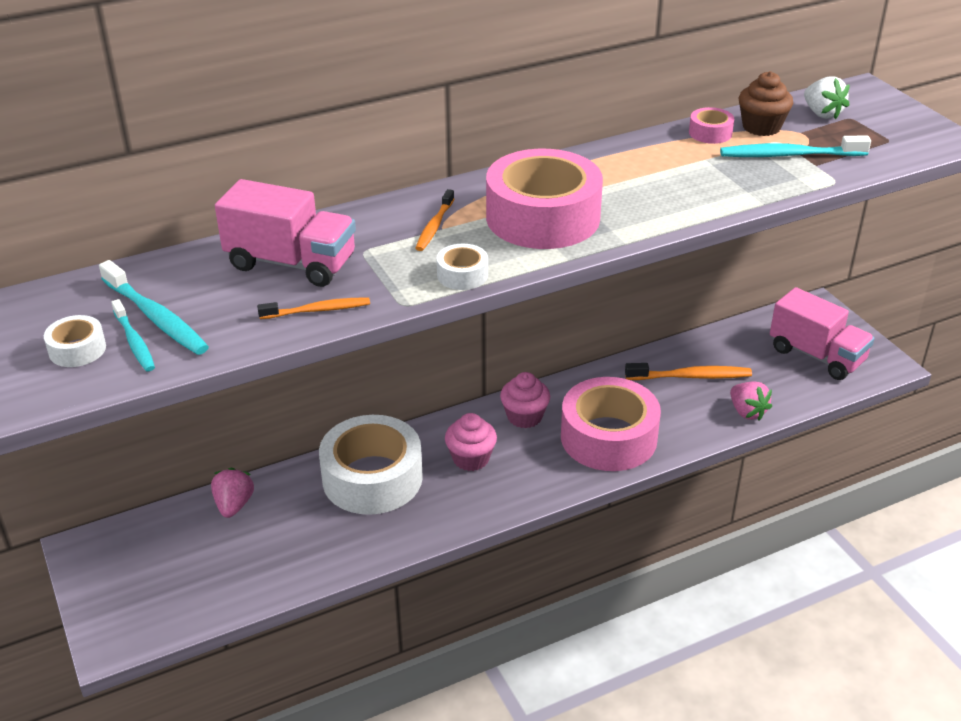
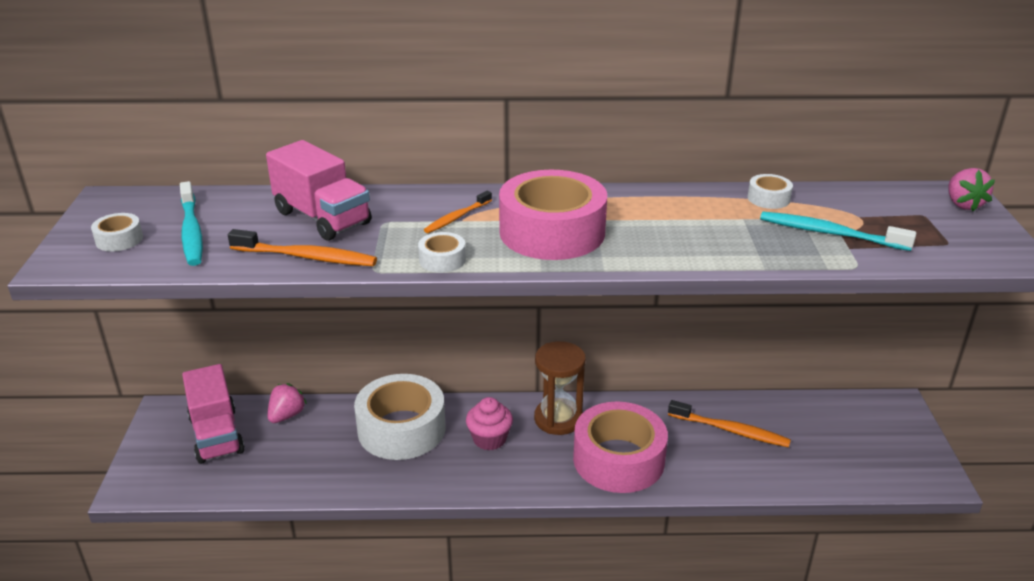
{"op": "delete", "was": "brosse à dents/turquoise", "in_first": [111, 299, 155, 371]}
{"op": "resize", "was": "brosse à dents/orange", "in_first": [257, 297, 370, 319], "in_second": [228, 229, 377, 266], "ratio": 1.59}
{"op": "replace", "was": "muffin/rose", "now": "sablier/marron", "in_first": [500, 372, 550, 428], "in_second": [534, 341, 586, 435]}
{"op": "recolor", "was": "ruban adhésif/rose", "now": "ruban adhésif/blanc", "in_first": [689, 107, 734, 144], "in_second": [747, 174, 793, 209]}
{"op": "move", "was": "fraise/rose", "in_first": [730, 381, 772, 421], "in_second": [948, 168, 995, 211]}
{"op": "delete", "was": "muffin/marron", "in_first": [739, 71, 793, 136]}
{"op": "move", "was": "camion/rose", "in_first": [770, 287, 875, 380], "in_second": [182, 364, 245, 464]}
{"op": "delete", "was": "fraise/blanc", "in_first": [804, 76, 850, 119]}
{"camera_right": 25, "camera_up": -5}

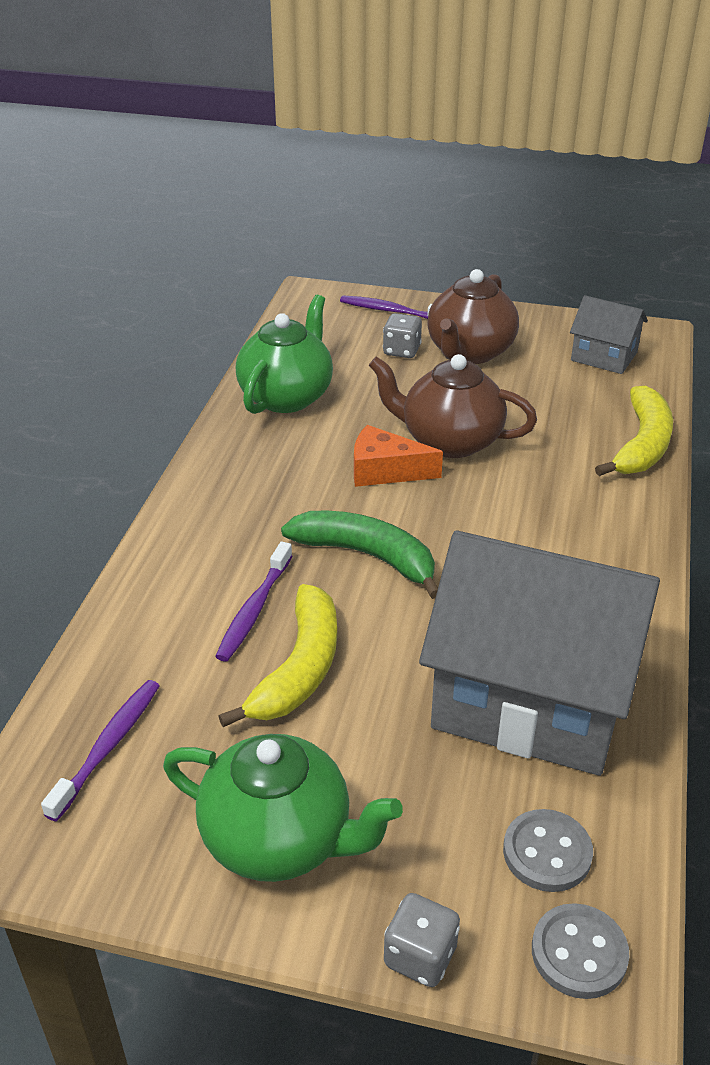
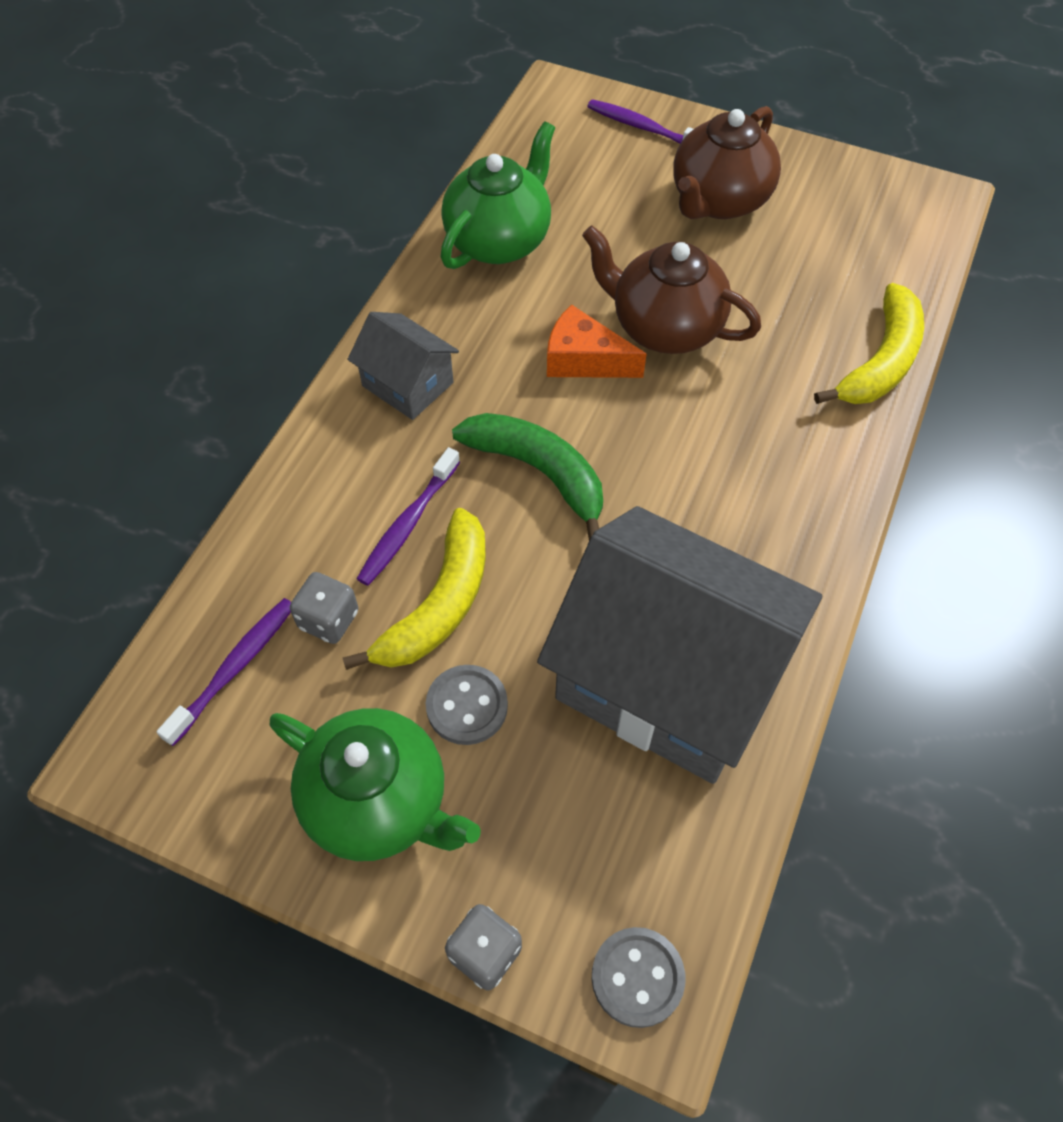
{"op": "move", "was": "dé/gris", "in_first": [383, 313, 422, 358], "in_second": [290, 572, 358, 644]}
{"op": "move", "was": "bouton/gris", "in_first": [503, 809, 593, 892], "in_second": [426, 665, 508, 745]}
{"op": "move", "was": "maison/gris", "in_first": [570, 295, 648, 374], "in_second": [348, 312, 459, 420]}
{"camera_right": 10, "camera_up": 20}

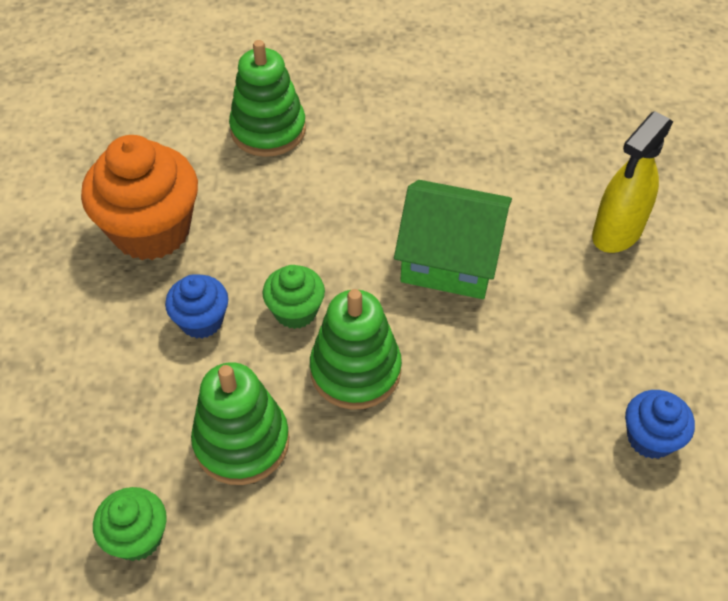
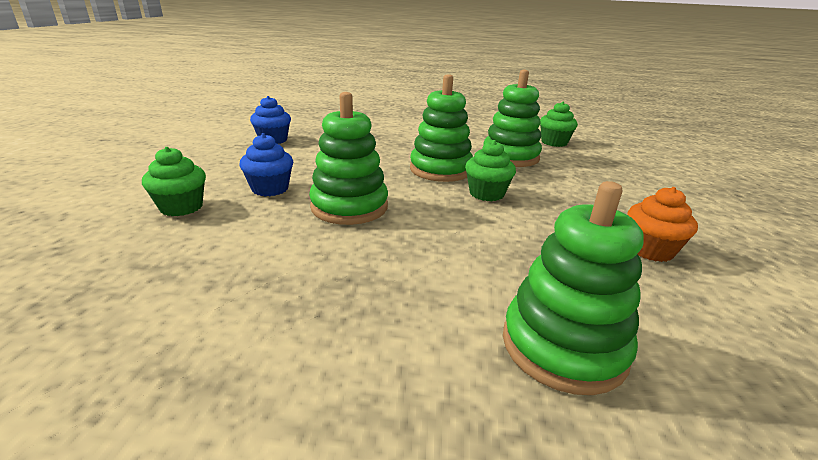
{"op": "resize", "was": "muffin/orange", "in_first": [81, 135, 198, 260], "in_second": [627, 187, 698, 262], "ratio": 0.52}
{"op": "move", "was": "muffin/bleu", "in_first": [165, 274, 228, 339], "in_second": [240, 133, 293, 196]}
{"op": "replace", "was": "maison/vert", "now": "jouet à empiler/vert", "in_first": [394, 180, 512, 299], "in_second": [309, 92, 388, 225]}
{"op": "replace", "was": "vaporisateur/jaune", "now": "muffin/vert", "in_first": [592, 111, 673, 253], "in_second": [142, 147, 206, 216]}
{"camera_right": -175, "camera_up": -25}

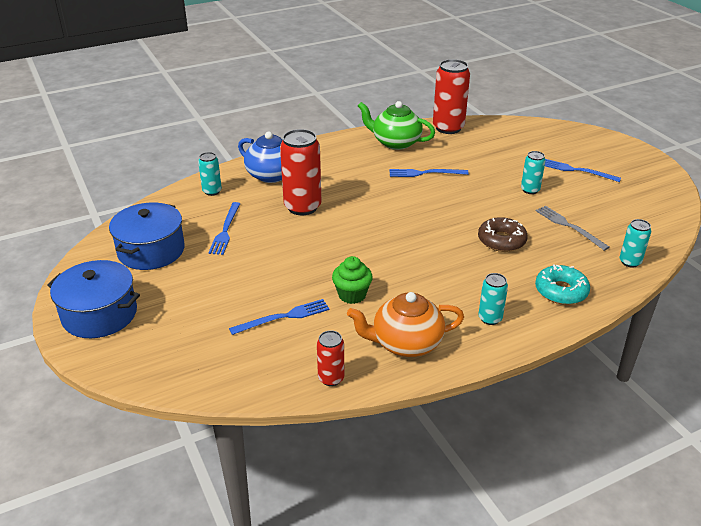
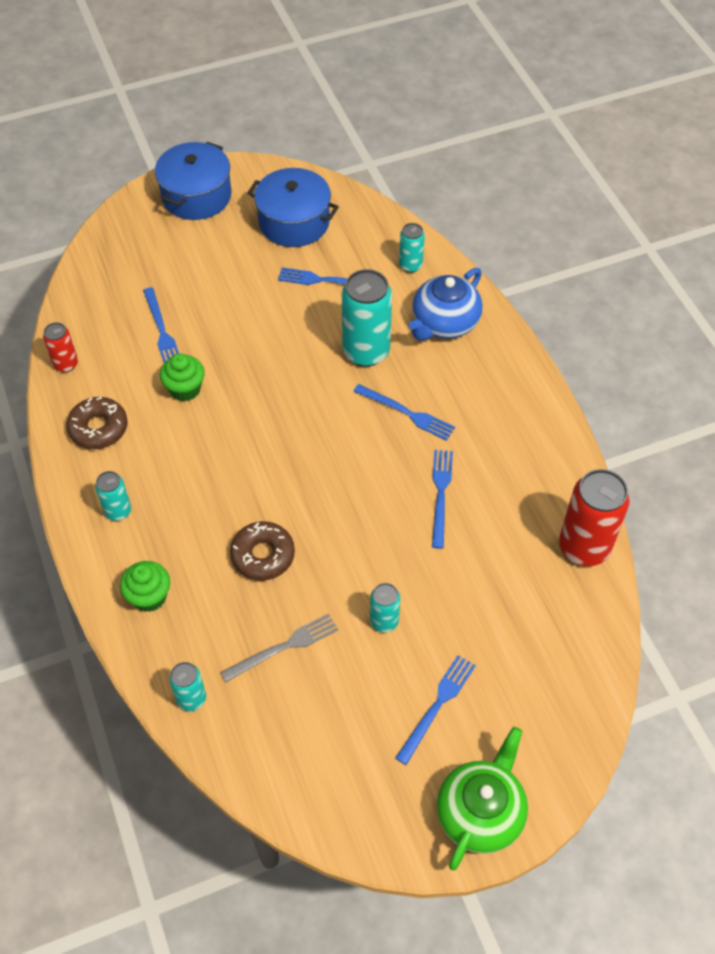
{"op": "recolor", "was": "canette/rouge", "now": "canette/turquoise", "in_first": [280, 129, 321, 215], "in_second": [342, 269, 392, 367]}
{"op": "replace", "was": "théière/orange", "now": "beignet/marron", "in_first": [347, 292, 464, 357], "in_second": [66, 397, 128, 449]}
{"op": "move", "was": "théière/vert", "in_first": [358, 101, 435, 150], "in_second": [437, 727, 528, 871]}
{"op": "replace", "was": "beignet/turquoise", "now": "muffin/vert", "in_first": [535, 264, 590, 305], "in_second": [120, 561, 170, 612]}
{"op": "insert", "now": "fourchette/bleu", "in_second": [353, 384, 455, 441]}
{"camera_right": 95, "camera_up": 20}

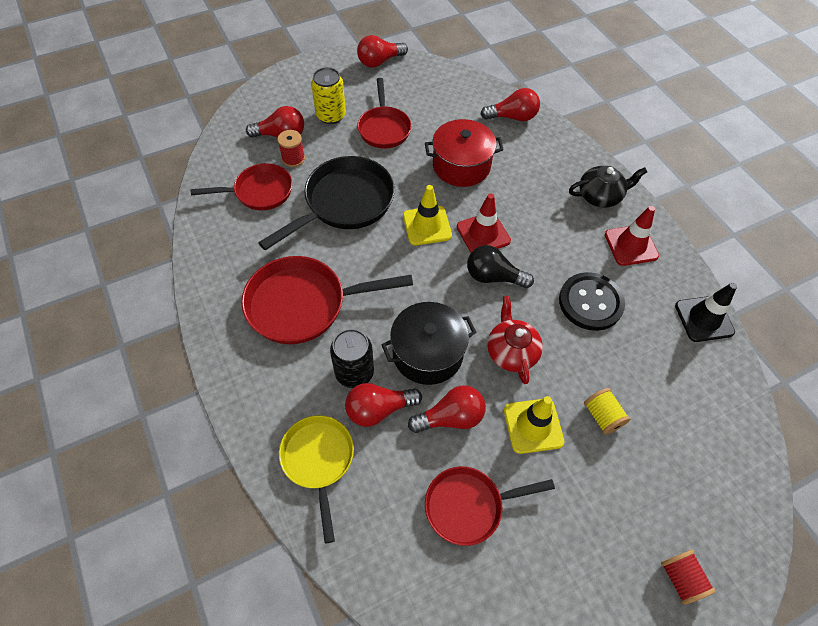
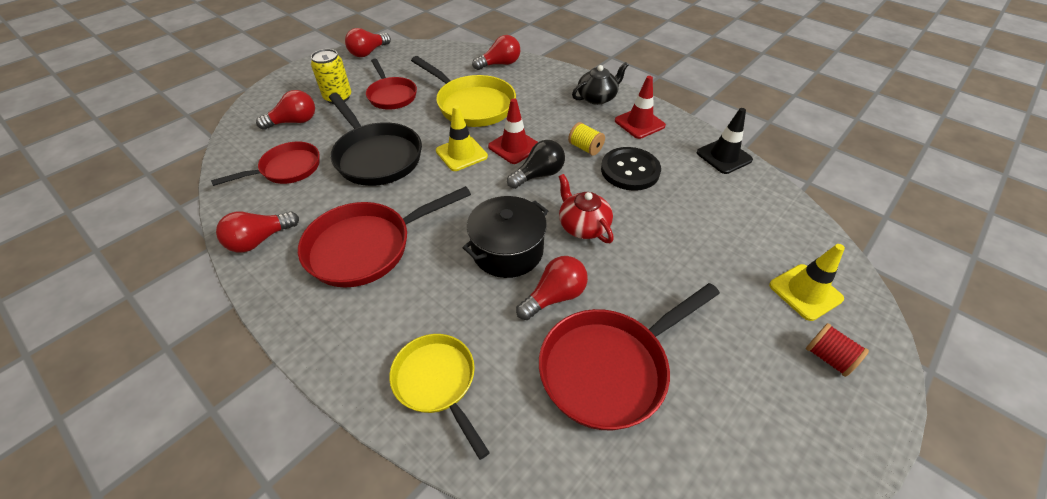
{"op": "rotate", "was": "poêle/noir", "in_first": [258, 156, 395, 250], "in_second": [329, 93, 422, 186], "clockwise": 120}
{"op": "delete", "was": "bobine/rouge", "in_first": [278, 130, 305, 167]}
{"op": "delete", "was": "canette/noir", "in_first": [330, 329, 374, 388]}
{"op": "move", "was": "ampoule/rouge", "in_first": [345, 383, 422, 427], "in_second": [216, 211, 299, 253]}
{"op": "replace", "was": "marmite/rouge", "now": "poêle/jaune", "in_first": [425, 119, 504, 187], "in_second": [411, 56, 516, 127]}
{"op": "resize", "was": "poêle/rouge", "in_first": [425, 466, 555, 546], "in_second": [539, 283, 720, 430], "ratio": 1.53}
{"op": "rotate", "was": "ampoule/noir", "in_first": [467, 245, 534, 288], "in_second": [507, 140, 565, 189], "clockwise": 150}
{"op": "move", "was": "cône de chantier/jaune", "in_first": [504, 396, 564, 454], "in_second": [769, 244, 845, 321]}
{"op": "move", "was": "bobine/jaune", "in_first": [584, 388, 630, 435], "in_second": [568, 122, 605, 156]}
{"camera_right": -20, "camera_up": -10}

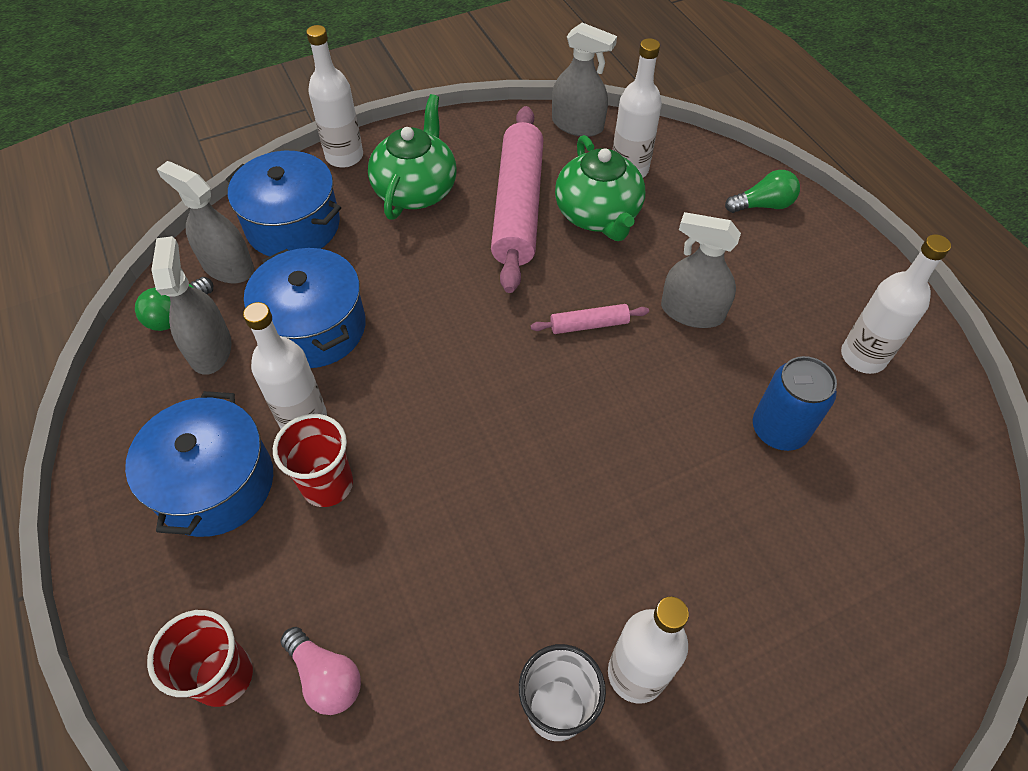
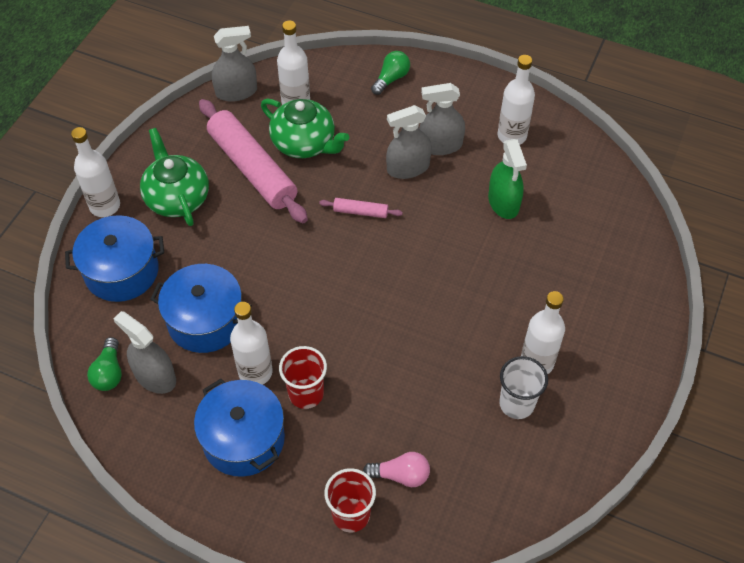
{"op": "move", "was": "vaporisateur/gris", "in_first": [157, 161, 254, 283], "in_second": [419, 83, 465, 155]}
{"op": "rotate", "was": "rouleau à pâtisserie/rose", "in_first": [530, 304, 649, 334], "in_second": [319, 198, 403, 218], "clockwise": 60}
{"op": "replace", "was": "canette/bleu", "now": "vaporisateur/vert", "in_first": [753, 356, 837, 451], "in_second": [488, 139, 527, 219]}
{"camera_right": -40, "camera_up": 0}

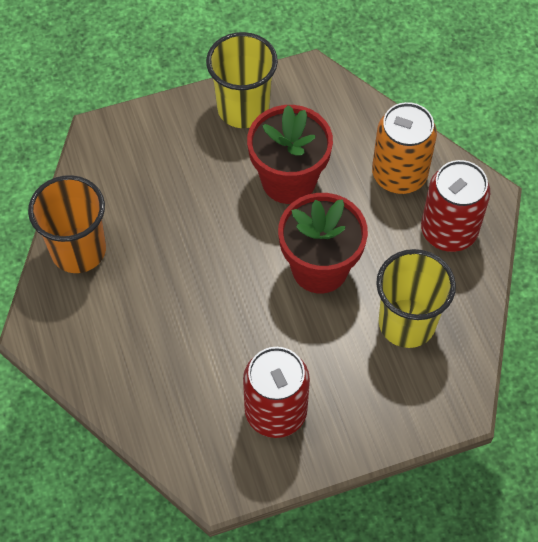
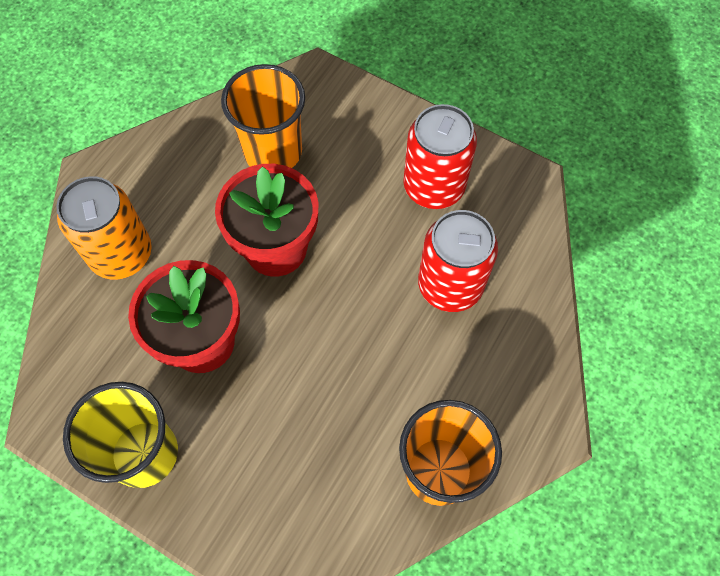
{"op": "recolor", "was": "gobelet/jaune", "now": "gobelet/orange", "in_first": [376, 249, 456, 348], "in_second": [221, 64, 305, 168]}
{"op": "move", "was": "canette/rouge", "in_first": [421, 160, 490, 252], "in_second": [418, 210, 498, 312]}
{"camera_right": -130, "camera_up": 5}

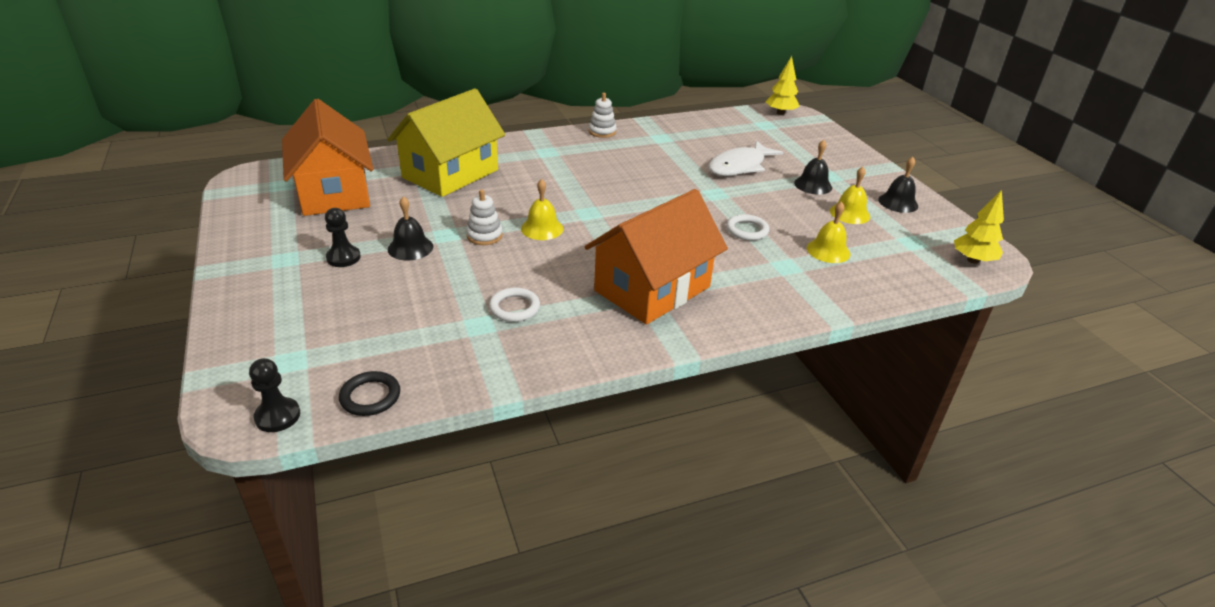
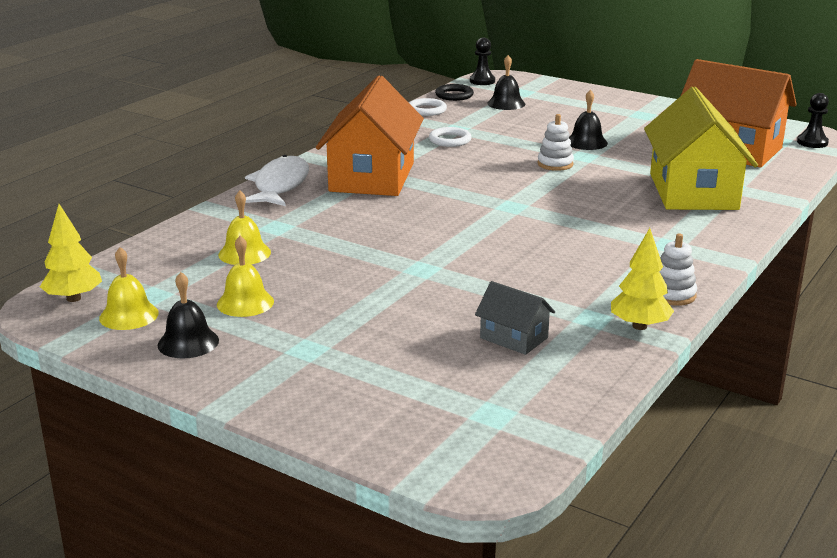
{"op": "move", "was": "pion/noir", "in_first": [325, 208, 361, 267], "in_second": [797, 93, 829, 148]}
{"op": "move", "was": "cloche/jaune", "in_first": [521, 179, 564, 240], "in_second": [99, 247, 159, 330]}
{"op": "move", "was": "poisson/blanc", "in_first": [708, 141, 783, 176], "in_second": [245, 155, 309, 206]}
{"op": "move", "was": "anneau/blanc", "in_first": [726, 214, 769, 241], "in_second": [409, 98, 447, 116]}
{"op": "move", "was": "arbre/jaune", "in_first": [766, 56, 799, 115], "in_second": [611, 228, 674, 330]}
{"op": "move", "was": "cloche/noir", "in_first": [794, 140, 832, 195], "in_second": [487, 55, 525, 110]}
{"op": "insert", "now": "maison/gris", "in_second": [475, 281, 555, 355]}
{"camera_right": 145, "camera_up": -10}

